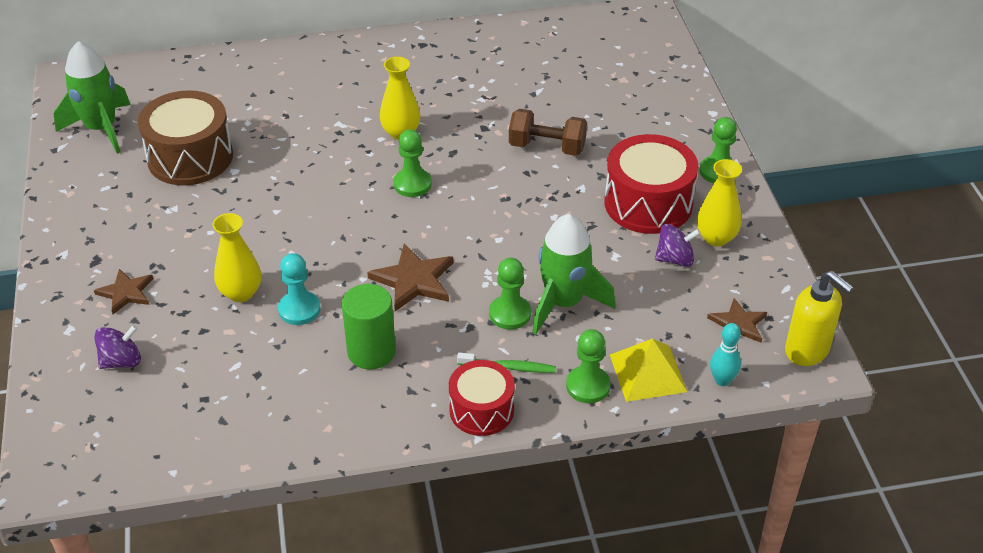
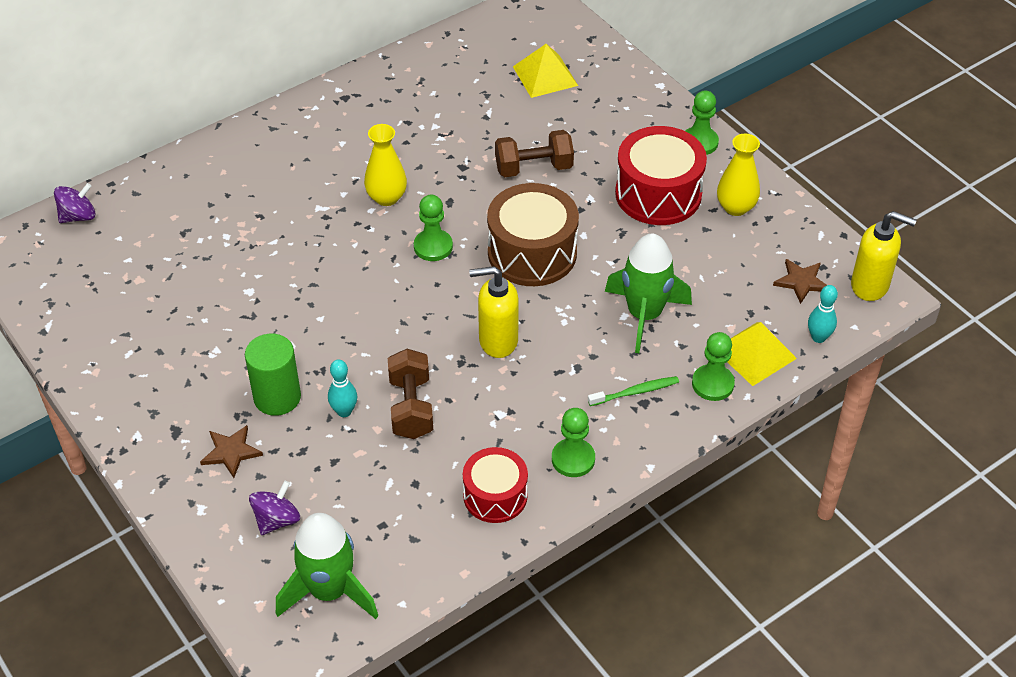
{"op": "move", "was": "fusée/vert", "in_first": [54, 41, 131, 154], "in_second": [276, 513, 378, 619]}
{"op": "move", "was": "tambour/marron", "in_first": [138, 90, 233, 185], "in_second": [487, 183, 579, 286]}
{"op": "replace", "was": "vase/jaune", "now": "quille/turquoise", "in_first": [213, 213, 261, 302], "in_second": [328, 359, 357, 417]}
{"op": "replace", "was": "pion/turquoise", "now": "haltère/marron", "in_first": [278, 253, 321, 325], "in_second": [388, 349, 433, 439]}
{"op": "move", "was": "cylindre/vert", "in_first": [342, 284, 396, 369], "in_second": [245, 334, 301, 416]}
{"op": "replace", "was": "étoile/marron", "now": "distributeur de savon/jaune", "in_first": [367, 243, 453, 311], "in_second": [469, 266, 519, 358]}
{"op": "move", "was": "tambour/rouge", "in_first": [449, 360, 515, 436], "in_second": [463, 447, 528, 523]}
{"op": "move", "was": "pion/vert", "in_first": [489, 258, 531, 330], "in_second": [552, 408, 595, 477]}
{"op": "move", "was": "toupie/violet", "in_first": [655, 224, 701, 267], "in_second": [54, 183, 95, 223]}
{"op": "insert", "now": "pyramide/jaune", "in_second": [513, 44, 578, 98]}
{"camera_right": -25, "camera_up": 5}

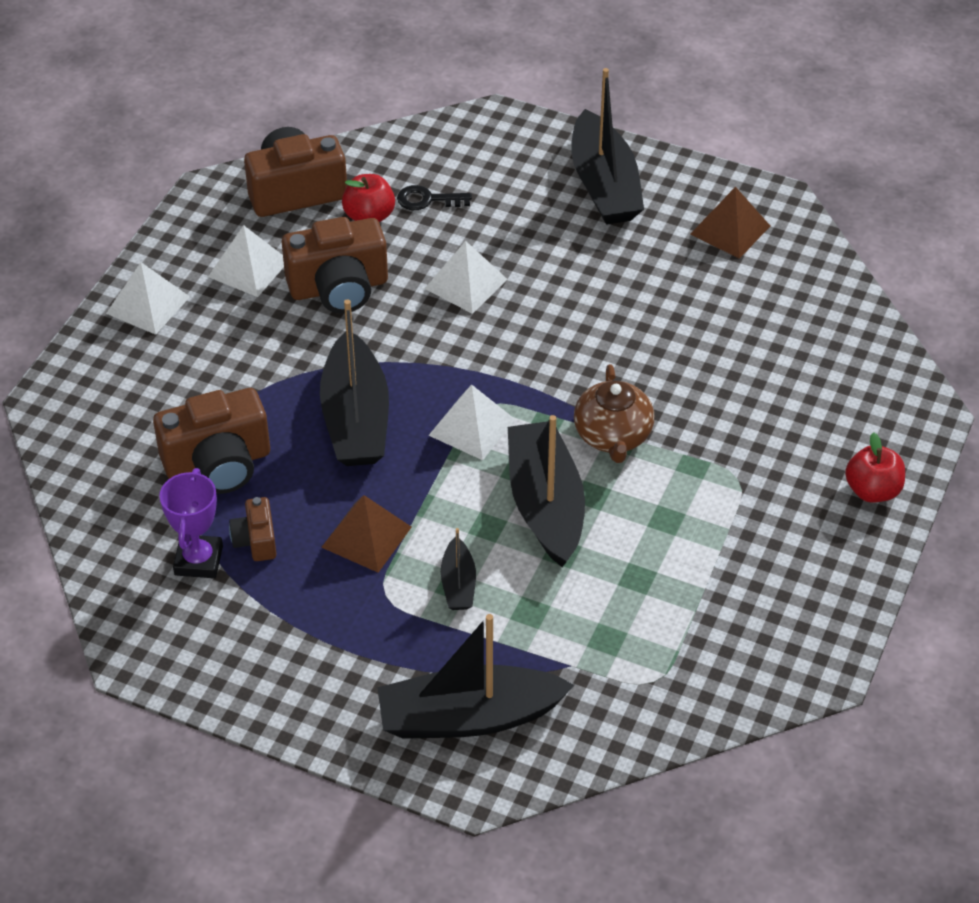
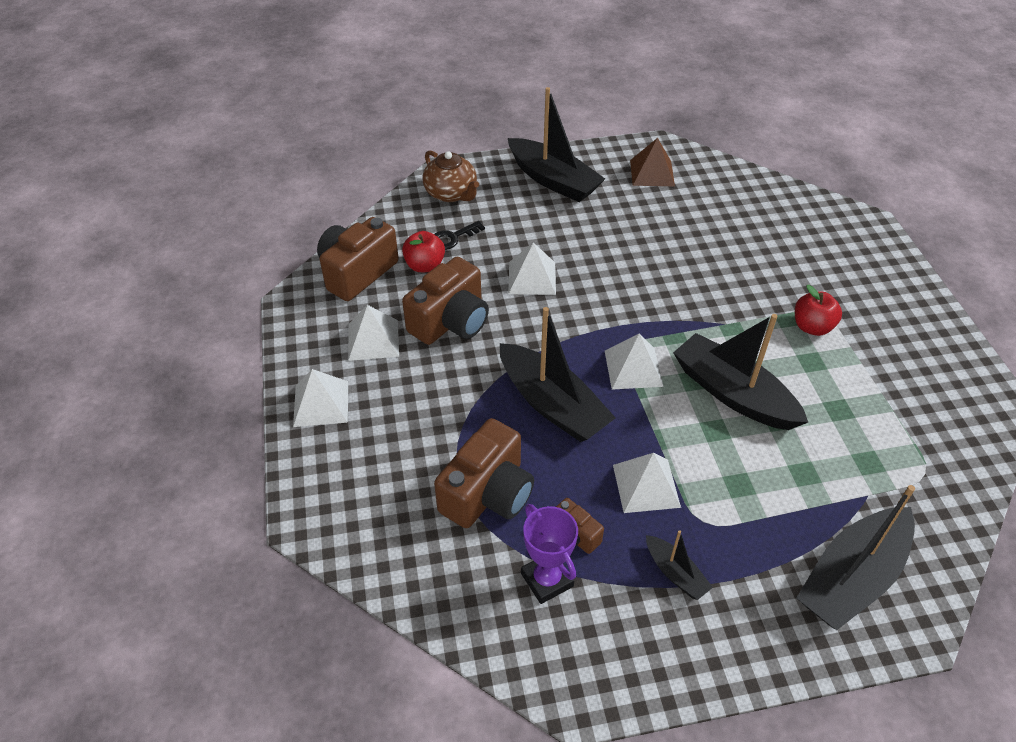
{"op": "recolor", "was": "pyramide/marron", "now": "pyramide/blanc", "in_first": [321, 495, 412, 573], "in_second": [613, 453, 681, 513]}
{"op": "move", "was": "bateau/noir", "in_first": [441, 528, 476, 610], "in_second": [646, 530, 713, 600]}
{"op": "move", "was": "théière/marron", "in_first": [574, 364, 654, 463], "in_second": [423, 150, 479, 202]}
{"op": "move", "was": "pomme/rouge", "in_first": [845, 432, 905, 503], "in_second": [795, 285, 842, 336]}
{"camera_right": -35, "camera_up": 0}

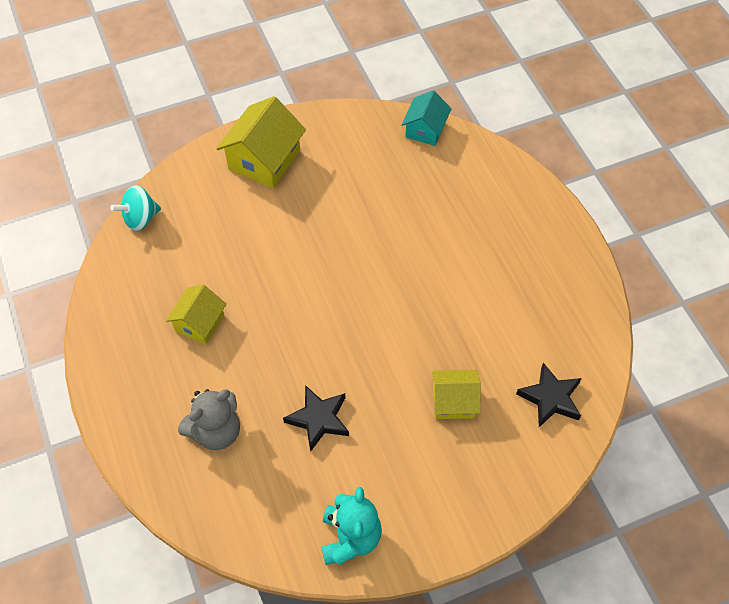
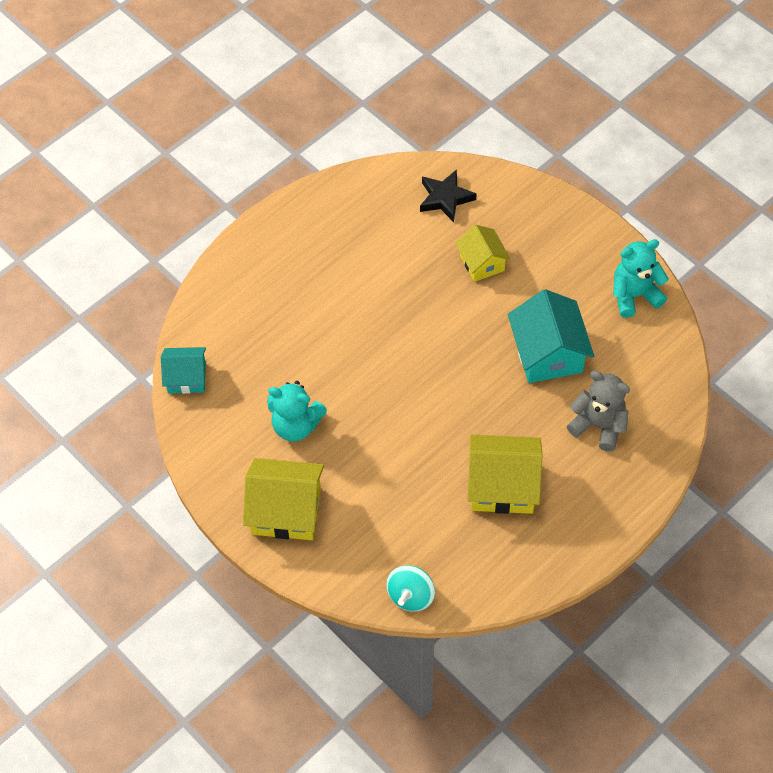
{"op": "rotate", "was": "toupie/turquoise", "in_first": [110, 185, 161, 231], "in_second": [386, 565, 435, 612], "clockwise": 75}
{"op": "resize", "was": "maison/jaune", "in_first": [166, 285, 227, 345], "in_second": [468, 434, 543, 514], "ratio": 1.62}
{"op": "replace", "was": "étoile/noir", "now": "maison/turquoise", "in_first": [283, 385, 349, 452], "in_second": [508, 289, 594, 383]}
{"op": "insert", "now": "ours en peluche/turquoise", "in_second": [267, 381, 327, 442]}
{"camera_right": -110, "camera_up": 0}

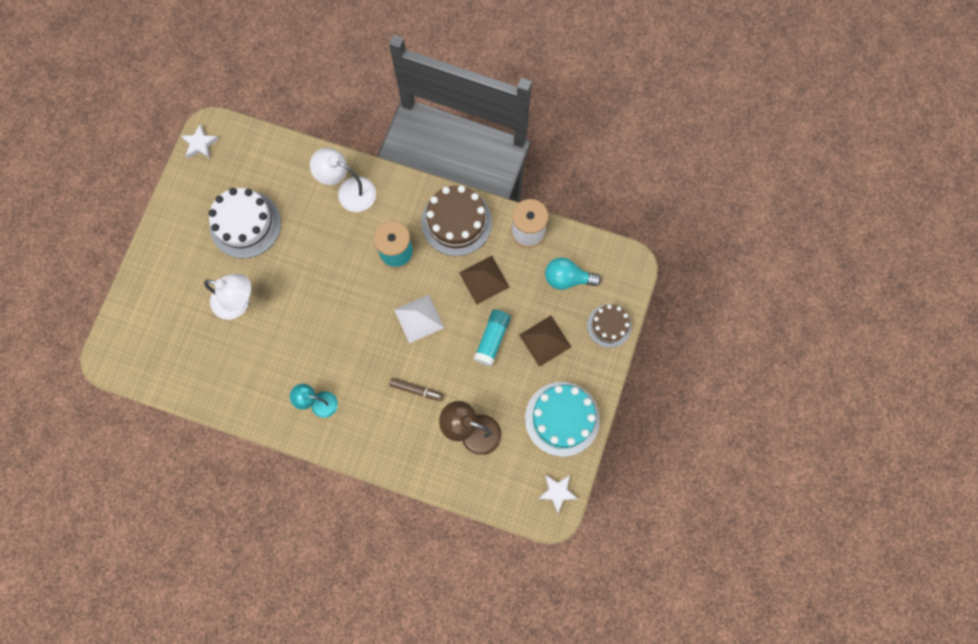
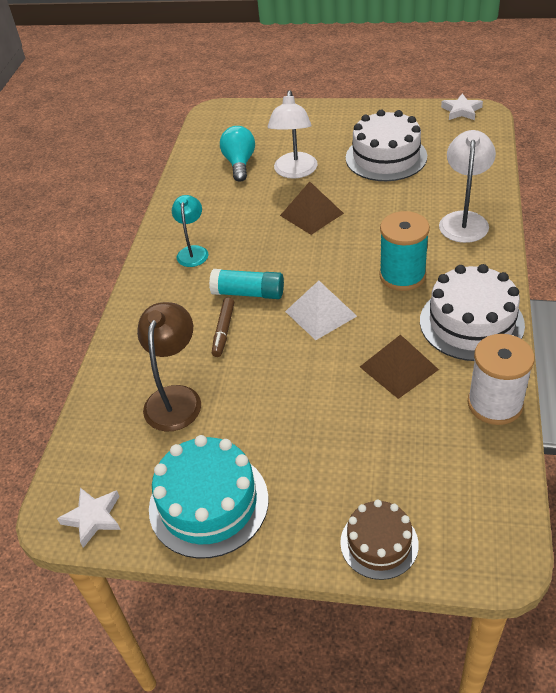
{"op": "recolor", "was": "gâteau/marron", "now": "gâteau/blanc", "in_first": [421, 185, 492, 256], "in_second": [420, 264, 525, 361]}
{"op": "move", "was": "bâton de colle/turquoise", "in_first": [474, 309, 511, 366], "in_second": [209, 269, 284, 299]}
{"op": "move", "was": "pyramide/marron", "in_first": [519, 316, 571, 367], "in_second": [280, 182, 344, 235]}
{"op": "move", "was": "ampoule/turquoise", "in_first": [545, 257, 601, 290], "in_second": [220, 126, 255, 182]}
{"camera_right": 85, "camera_up": -30}

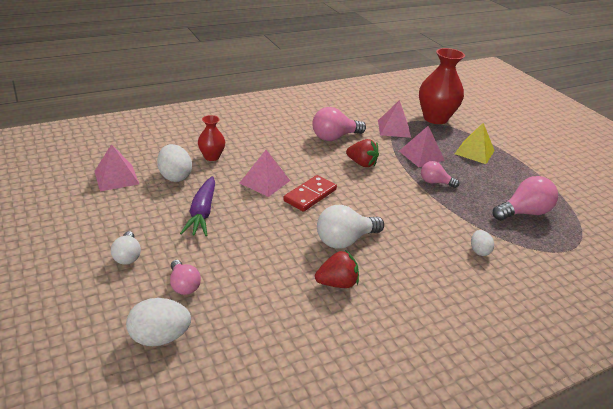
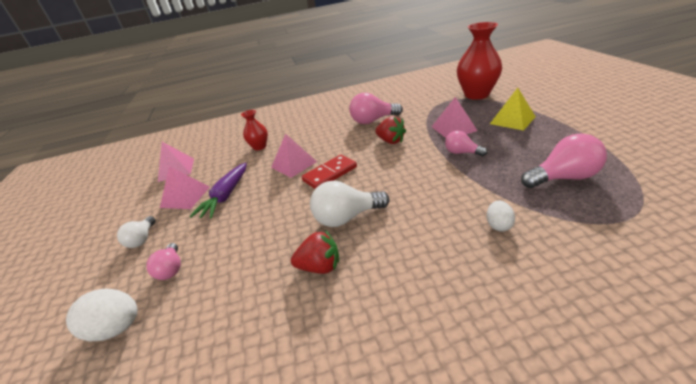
{"op": "delete", "was": "œuf/blanc", "in_first": [157, 144, 192, 182]}
{"op": "move", "was": "pyramide/rose", "in_first": [378, 100, 411, 138], "in_second": [160, 166, 210, 209]}
{"camera_right": 20, "camera_up": 0}

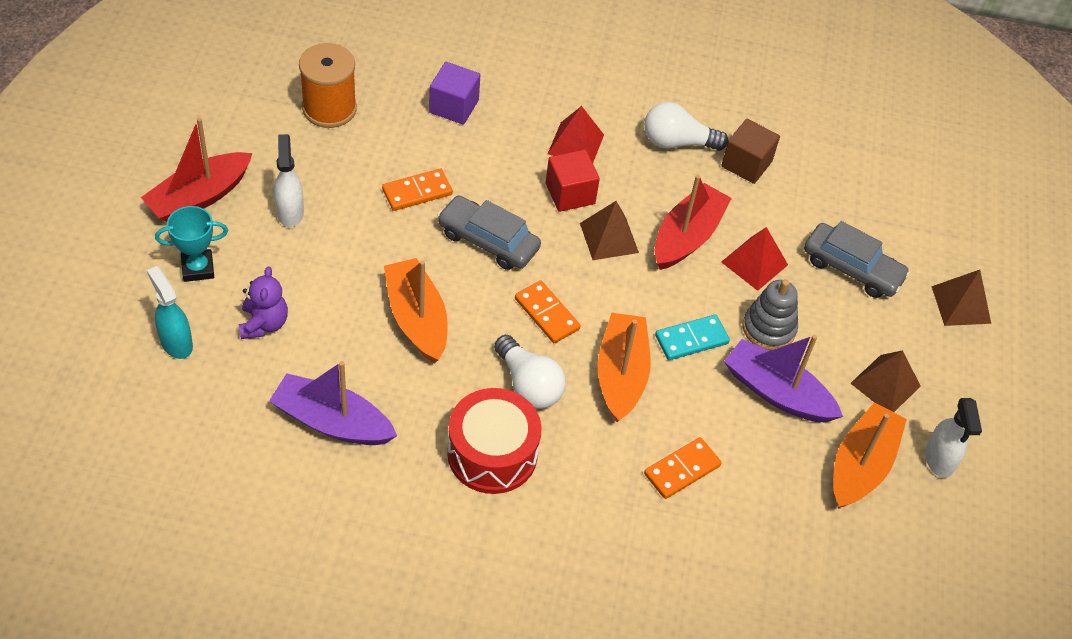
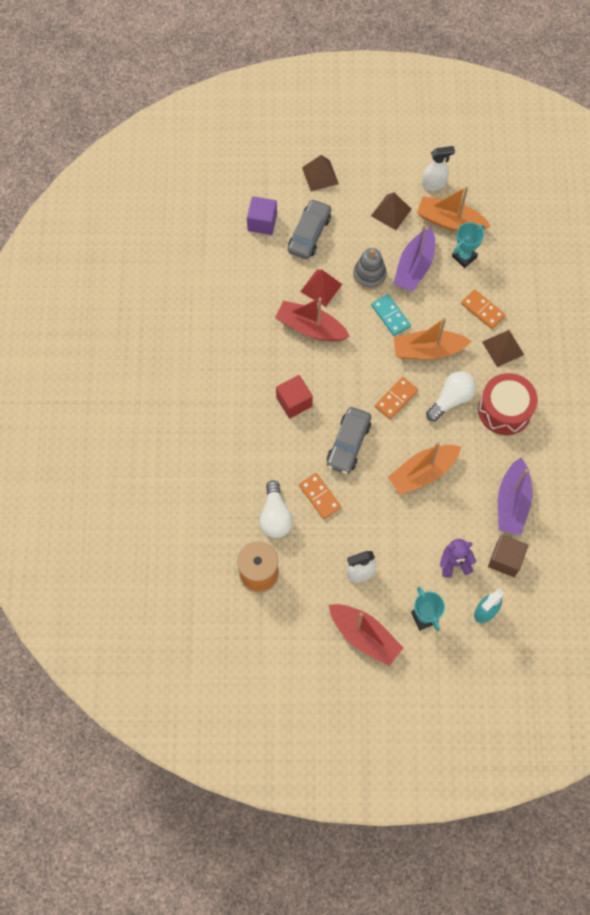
{"op": "move", "was": "cube/violet", "in_first": [429, 62, 480, 125], "in_second": [247, 196, 277, 235]}
{"op": "delete", "was": "pyramide/rouge", "in_first": [548, 106, 604, 163]}
{"op": "move", "was": "pyramide/marron", "in_first": [580, 201, 639, 260], "in_second": [482, 330, 524, 367]}
{"op": "move", "was": "ampoule/blanc", "in_first": [644, 102, 728, 151], "in_second": [259, 480, 293, 538]}
{"op": "move", "was": "cube/marron", "in_first": [721, 119, 780, 184], "in_second": [488, 535, 528, 577]}
{"op": "insert", "now": "trophée/turquoise", "in_second": [452, 222, 485, 268]}
{"camera_right": -95, "camera_up": 15}

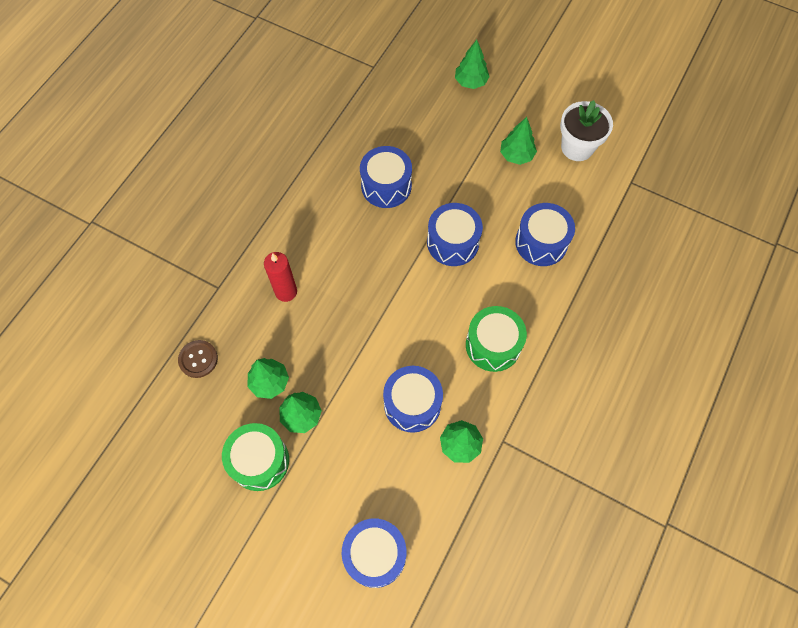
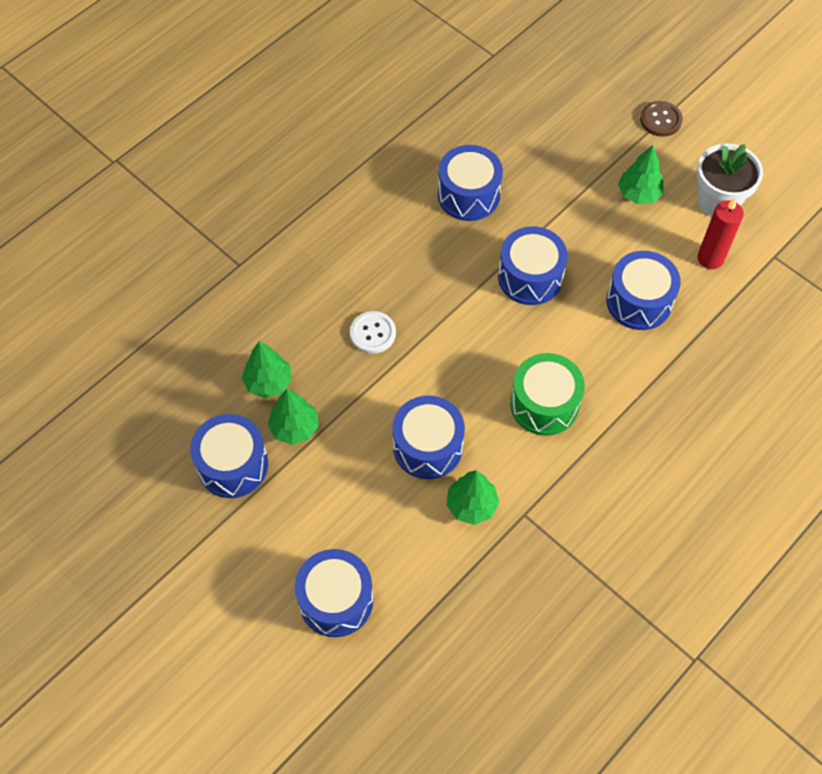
{"op": "move", "was": "bouton/marron", "in_first": [178, 340, 218, 378], "in_second": [640, 101, 683, 137]}
{"op": "recolor", "was": "tambour/vert", "now": "tambour/bleu", "in_first": [222, 423, 289, 491], "in_second": [190, 414, 268, 498]}
{"op": "move", "was": "bougie/rouge", "in_first": [264, 252, 297, 302], "in_second": [697, 198, 744, 269]}
{"op": "delete", "was": "arbre/vert", "in_first": [455, 40, 490, 89]}
{"op": "insert", "now": "bouton/blanc", "in_second": [350, 311, 396, 354]}
{"camera_right": 15, "camera_up": -5}

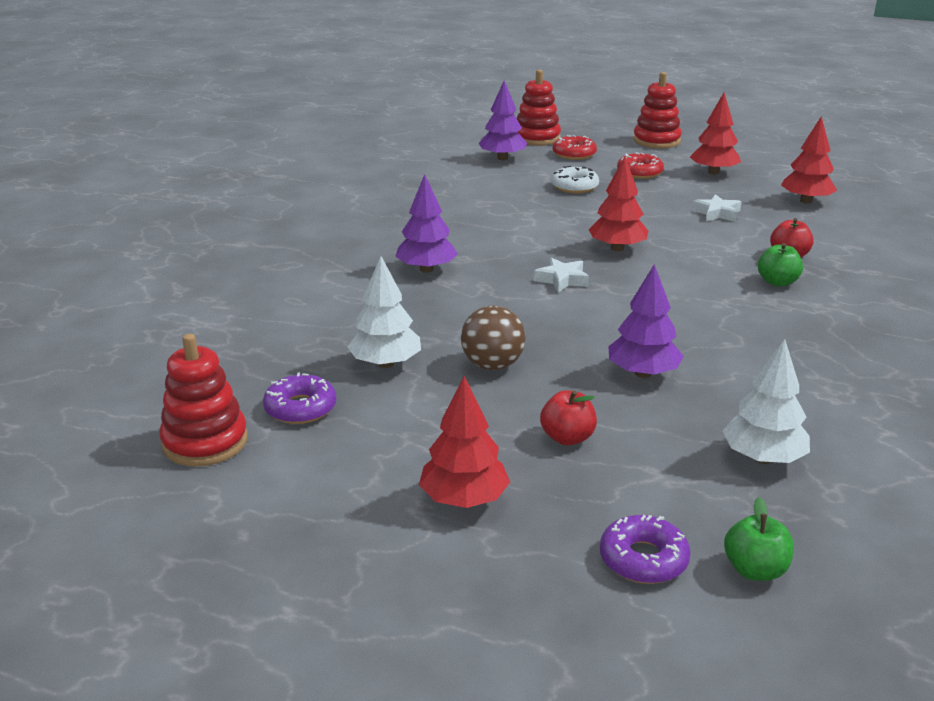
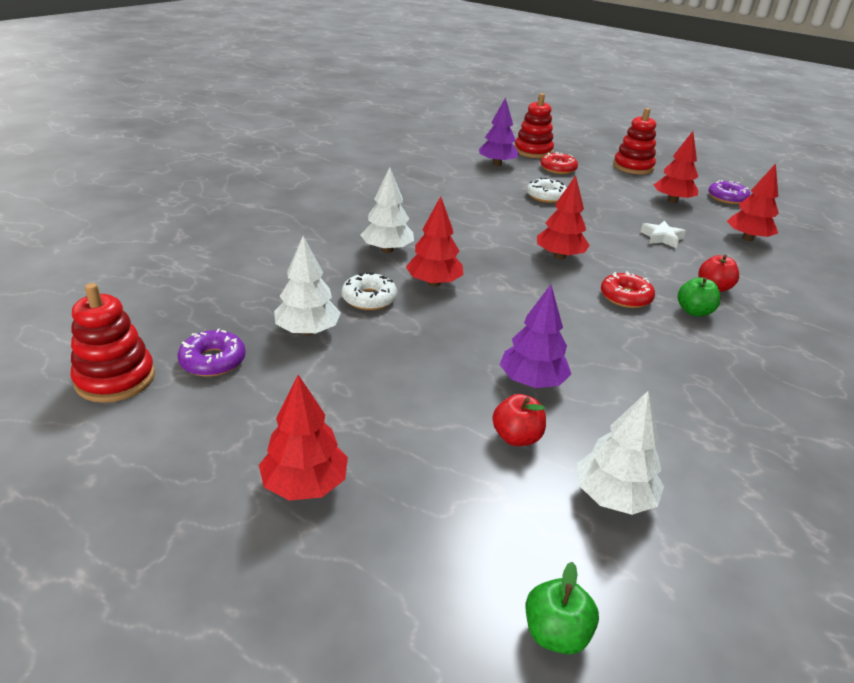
{"op": "recolor", "was": "arbre/violet", "now": "arbre/blanc", "in_first": [395, 174, 458, 273], "in_second": [361, 167, 414, 253]}
{"op": "delete", "was": "balle/marron", "in_first": [461, 305, 526, 370]}
{"op": "delete", "was": "étoile/blanc", "in_first": [534, 258, 589, 292]}
{"op": "move", "was": "pomme/rouge", "in_first": [540, 390, 597, 445], "in_second": [492, 394, 546, 446]}
{"op": "move", "was": "beignet/violet", "in_first": [600, 515, 691, 584], "in_second": [708, 180, 750, 204]}
{"op": "move", "was": "beignet/rouge", "in_first": [617, 152, 664, 179], "in_second": [601, 271, 655, 308]}
{"op": "insert", "now": "beignet/blanc", "in_second": [342, 272, 397, 310]}
{"op": "insert", "now": "arbre/rouge", "in_second": [406, 196, 463, 287]}
{"camera_right": 10, "camera_up": 5}

